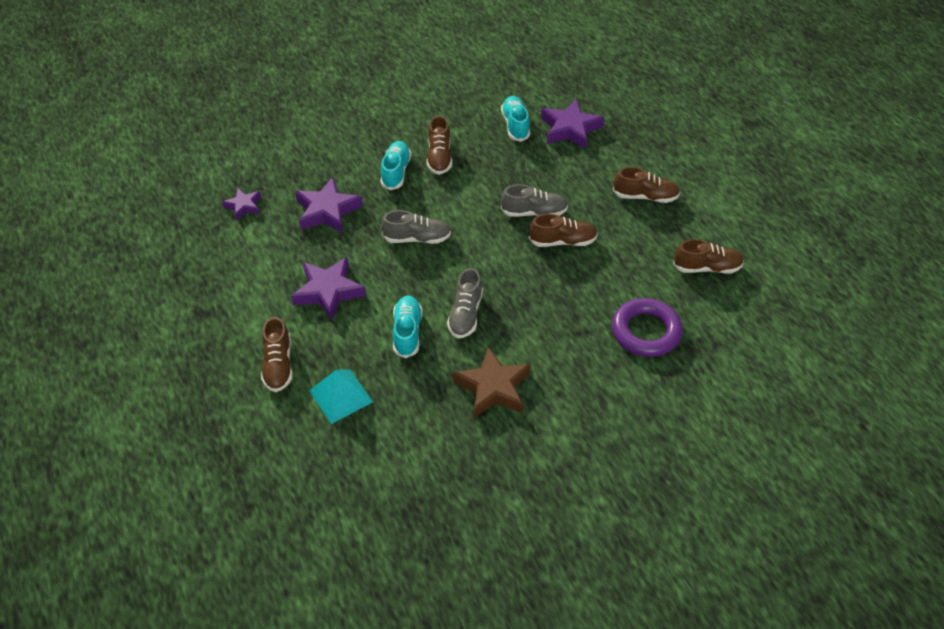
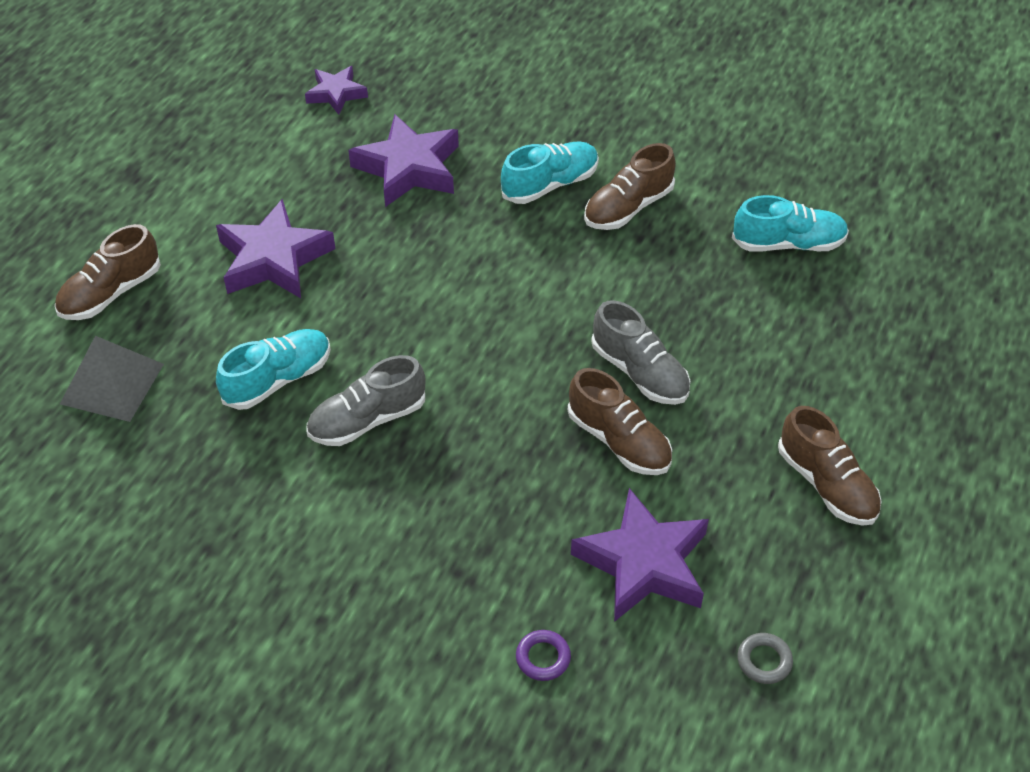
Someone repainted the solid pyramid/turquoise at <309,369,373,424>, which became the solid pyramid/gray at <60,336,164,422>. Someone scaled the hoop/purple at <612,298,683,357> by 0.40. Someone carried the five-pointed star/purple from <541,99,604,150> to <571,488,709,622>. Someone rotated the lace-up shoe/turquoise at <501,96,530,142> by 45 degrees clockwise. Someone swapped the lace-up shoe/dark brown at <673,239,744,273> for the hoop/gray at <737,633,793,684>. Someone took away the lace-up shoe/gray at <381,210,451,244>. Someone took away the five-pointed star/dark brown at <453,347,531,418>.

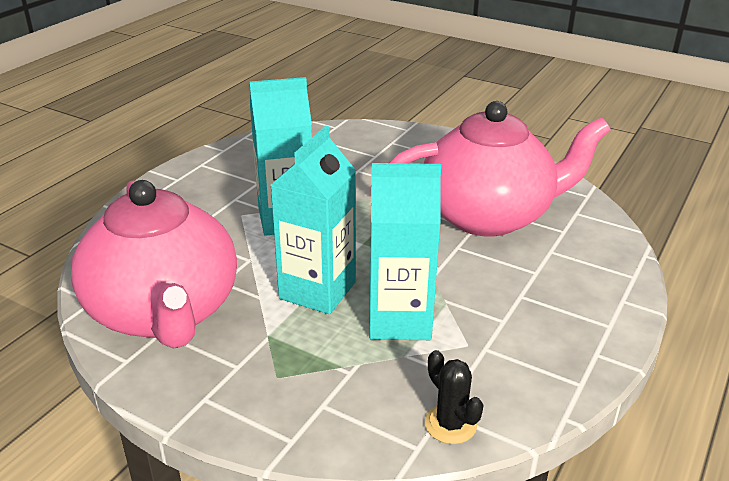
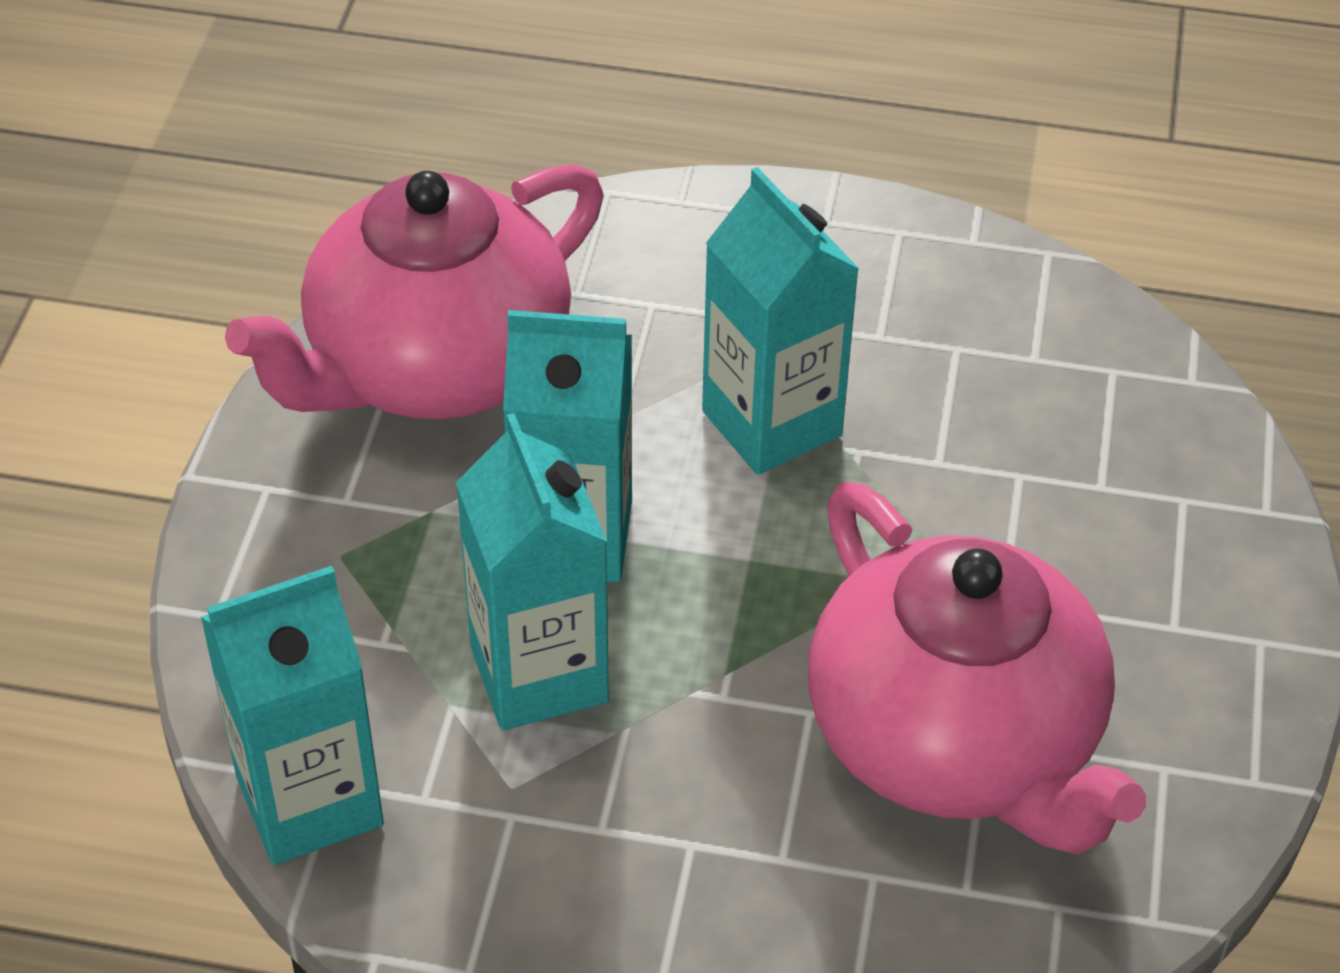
Someone swapped the saguaro cactus/ebony at <425,350,484,444> for the milk carton/turquoise at <201,566,384,865>.

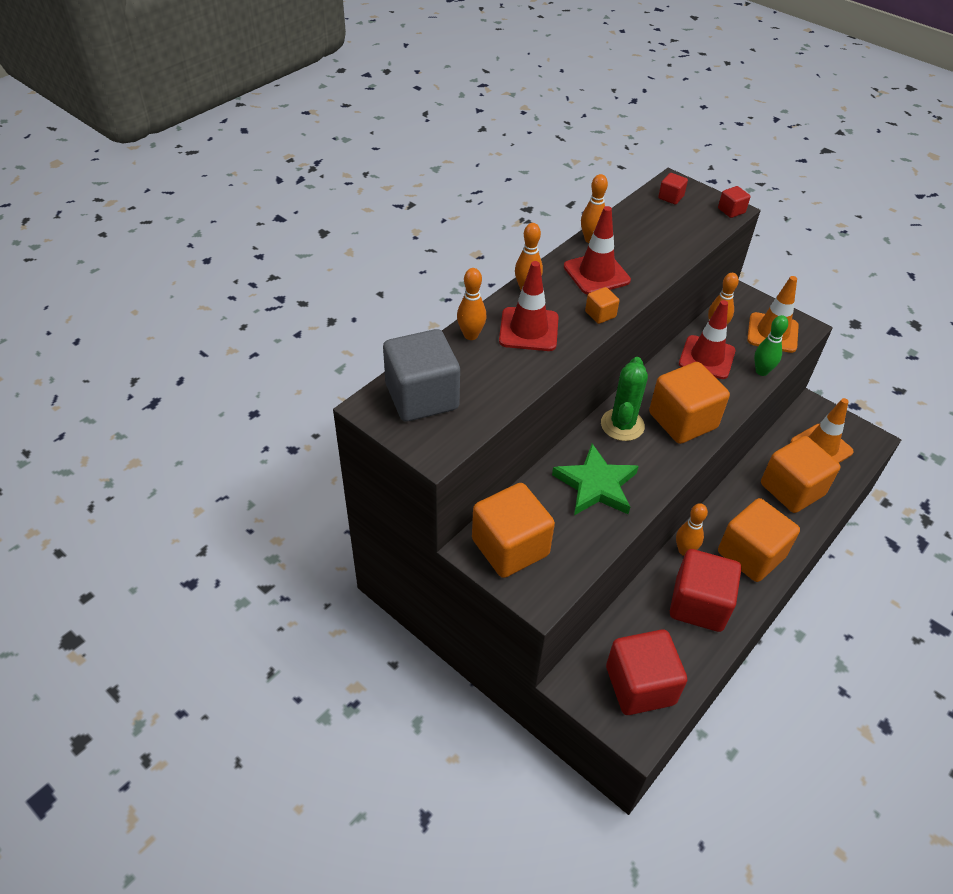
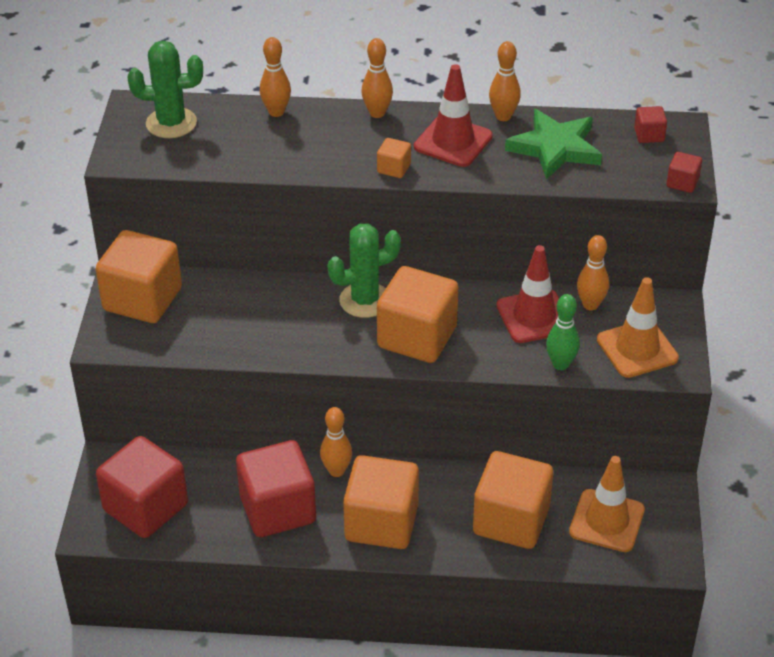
Someone swapped the block/gray at <383,329,460,422> for the saguaro cactus/emerald at <127,41,203,138>. Someone carried the five-pointed star/emerald from <552,444,639,515> to <505,109,602,180>. Someone took away the road cone/scarlet at <499,261,559,351>.

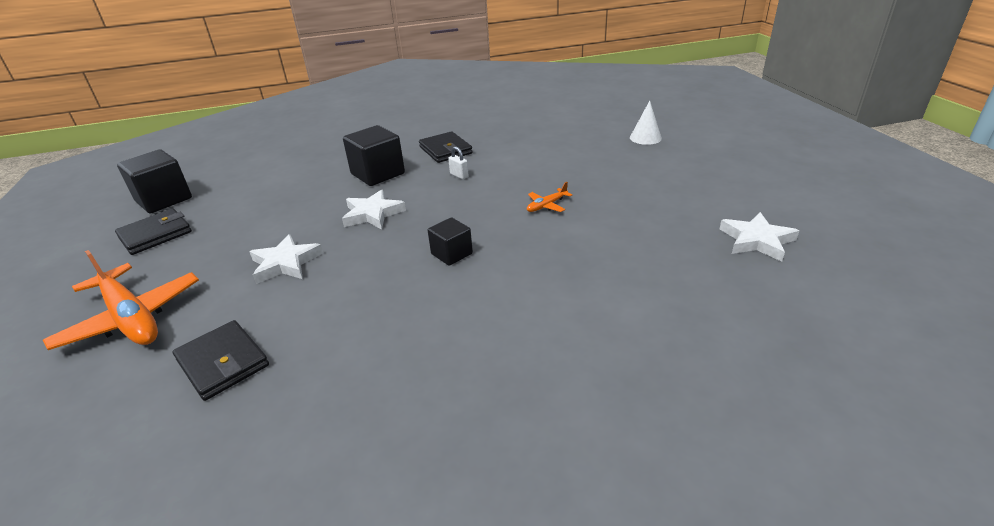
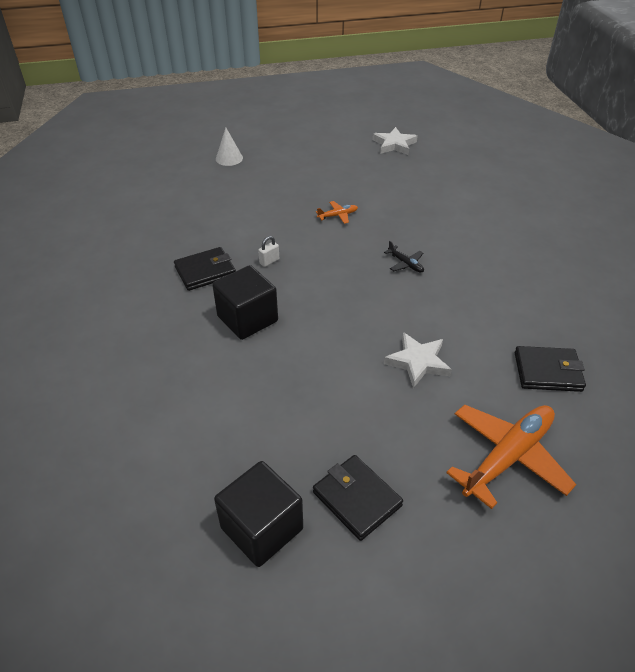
Someone rotated the aeroplane/bright orange at <527,182,572,212> by 75 degrees counterclockwise. Someone swapped the block/ebony at <428,217,473,266> for the aeroplane/ebony at <384,241,424,272>. Someone rotated the wallet/ebony at <172,320,269,401> by 45 degrees clockwise. Someone took away the five-pointed star/snow-white at <342,189,406,229>.

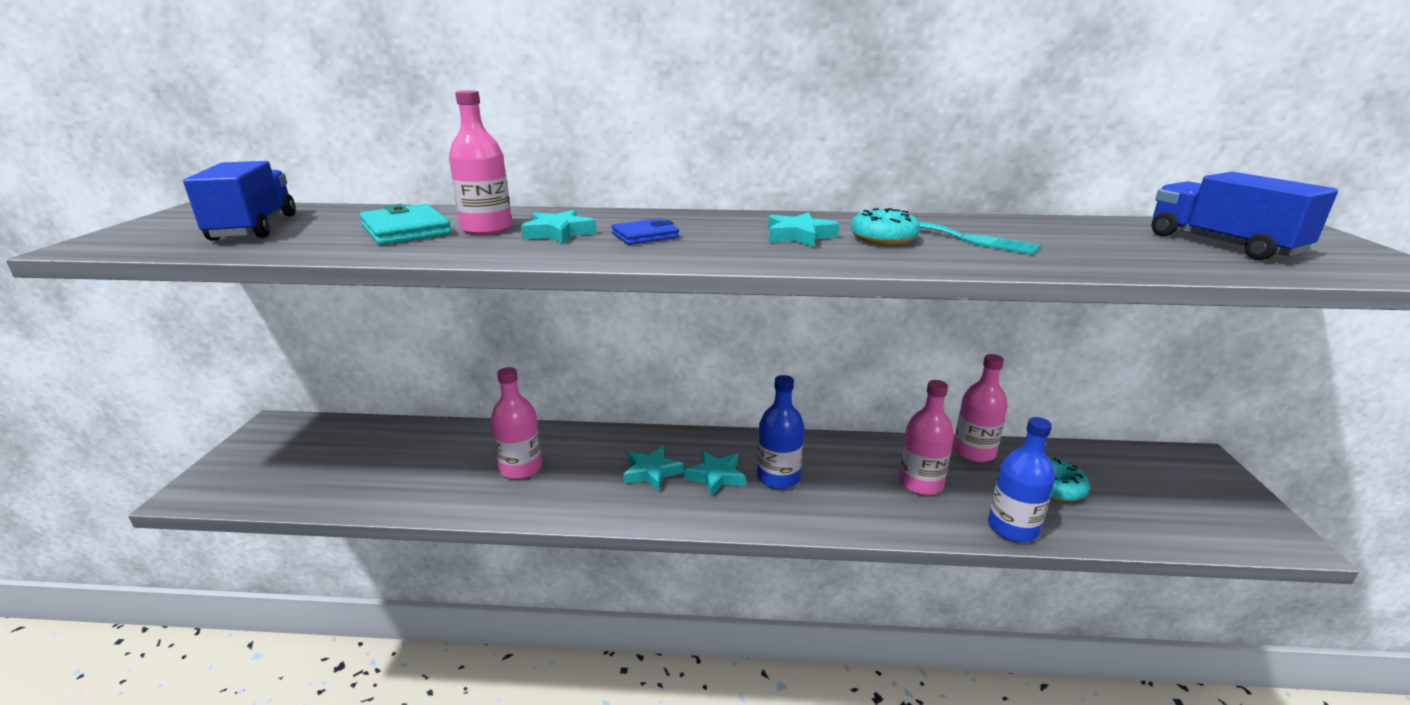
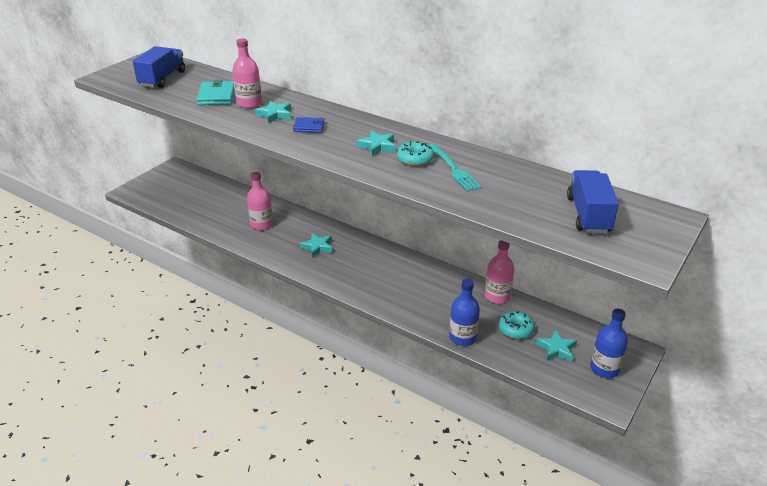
Someone carried the five-pointed star/turquoise from <684,451,746,497> to <536,330,577,362>. Someone carried the bottle/cobalt from <757,375,804,489> to <590,309,628,378>. Someone took away the bottle/rosy at <899,380,954,495>.

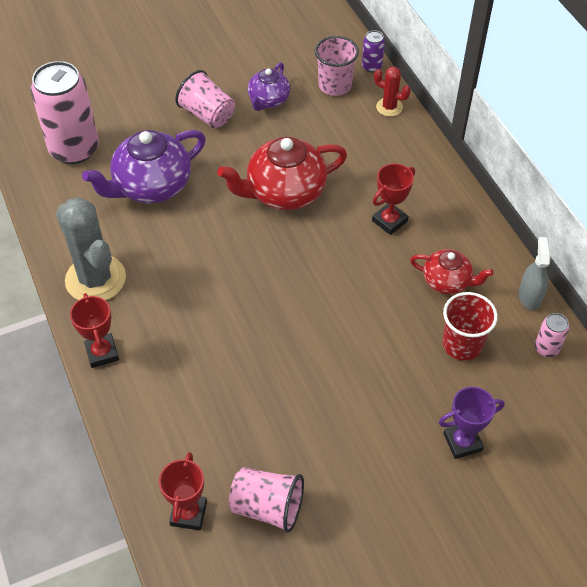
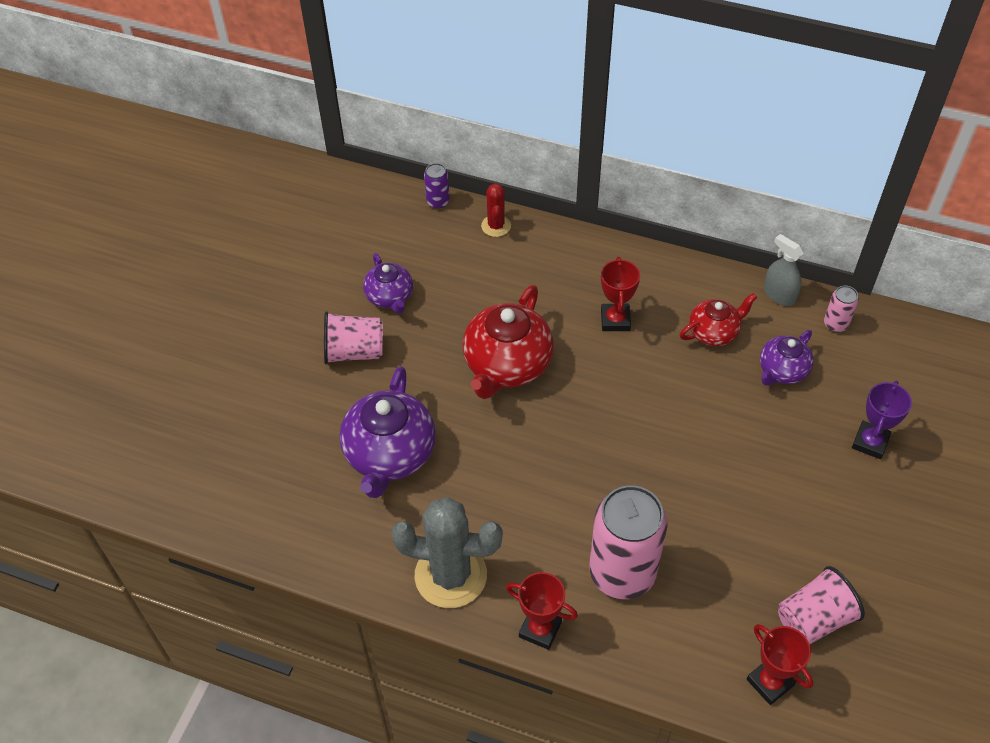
Someone rotated the saguaro cactus/scarlet at <374,67,411,117> by 75 degrees counterclockwise. Someone carried the tin/rosy from <31,61,99,164> to <589,485,668,599>. Someone swapped the tumbler/scarlet at <443,292,498,361> for the teapot/purple at <760,330,814,386>. Someone took away the tumbler/rosy at <315,36,359,96>.

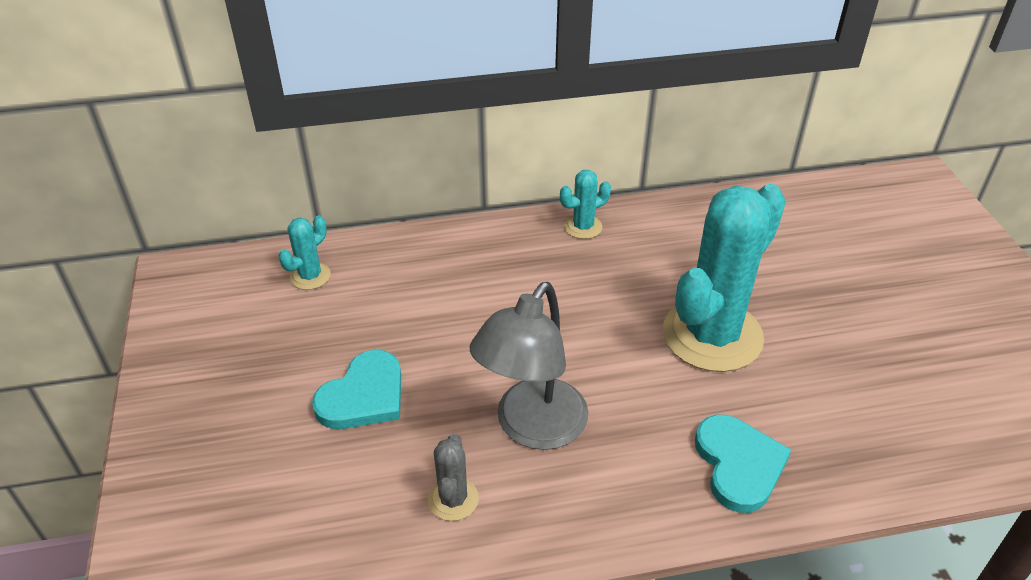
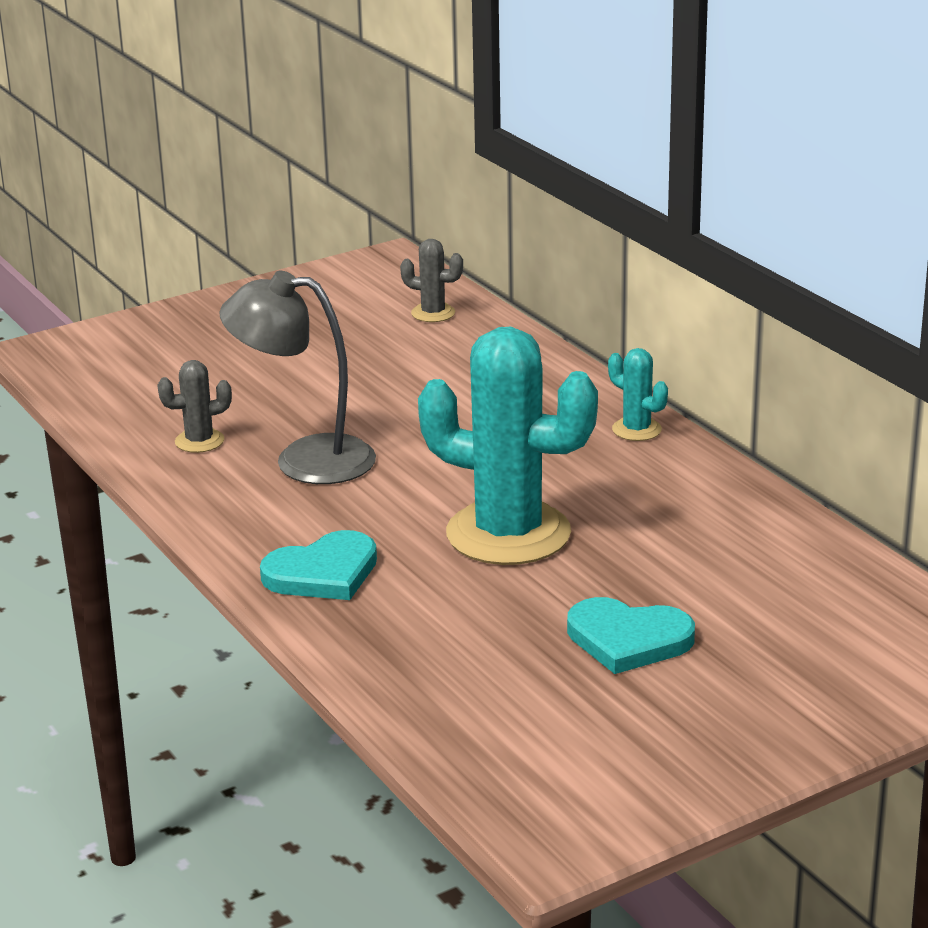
Someone repainted the saguaro cactus/turquoise at <279,216,331,290>, which became the saguaro cactus/gray at <400,239,463,322>. Someone carried the love heart/turquoise from <312,350,401,429> to <567,597,695,674>.

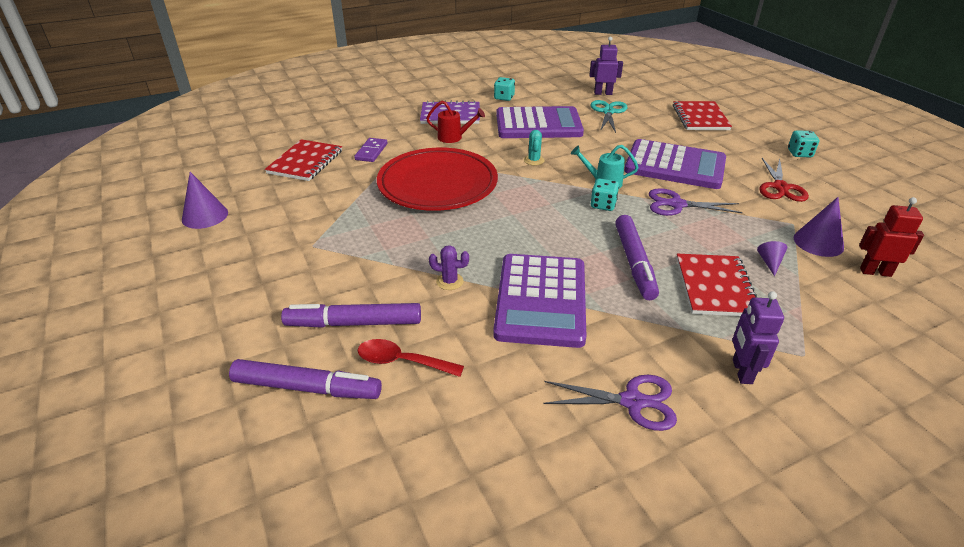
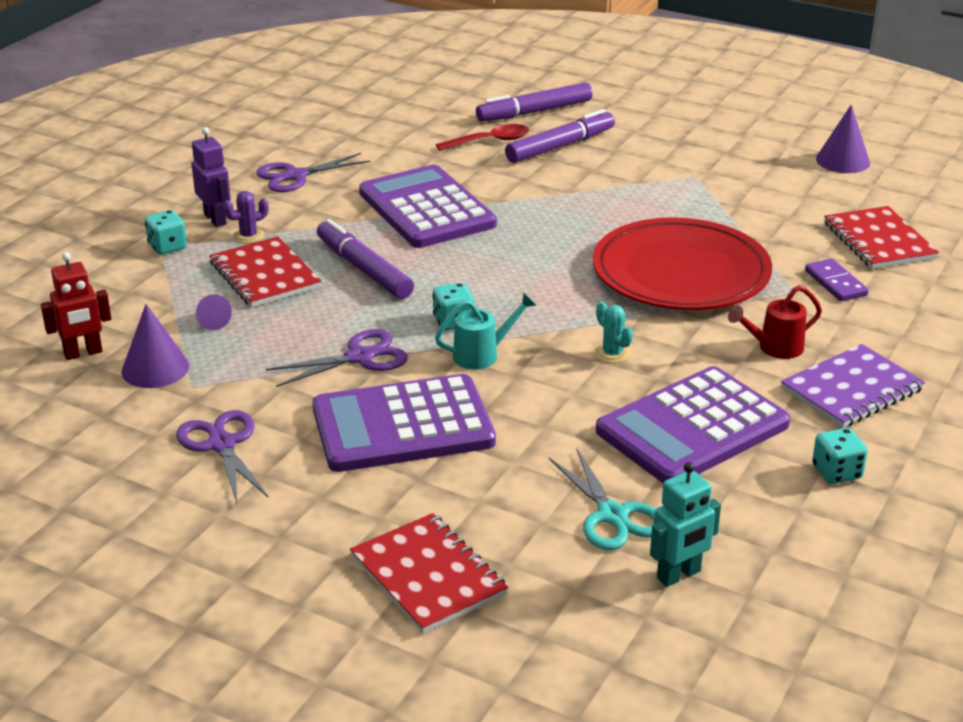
Someone carried the die/turquoise from <788,130,819,157> to <145,210,187,255>. Someone repainted the scissors/scarlet at <759,158,809,202>, which became the scissors/purple at <176,410,269,503>. Someone carried the saguaro cactus/purple from <429,245,469,290> to <223,191,269,244>. Someone repainted the toy robot/purple at <589,37,623,95>, which became the toy robot/turquoise at <650,462,721,587>.

